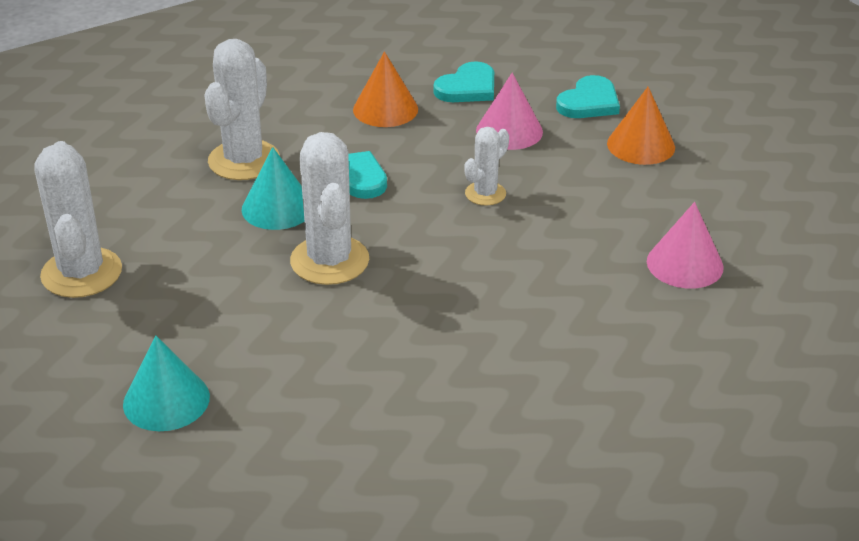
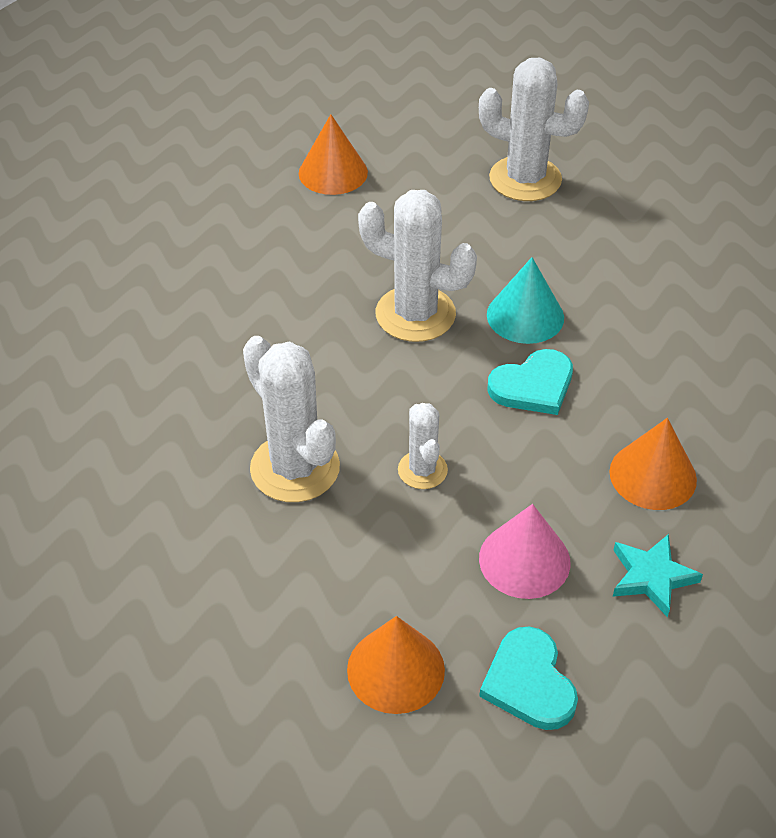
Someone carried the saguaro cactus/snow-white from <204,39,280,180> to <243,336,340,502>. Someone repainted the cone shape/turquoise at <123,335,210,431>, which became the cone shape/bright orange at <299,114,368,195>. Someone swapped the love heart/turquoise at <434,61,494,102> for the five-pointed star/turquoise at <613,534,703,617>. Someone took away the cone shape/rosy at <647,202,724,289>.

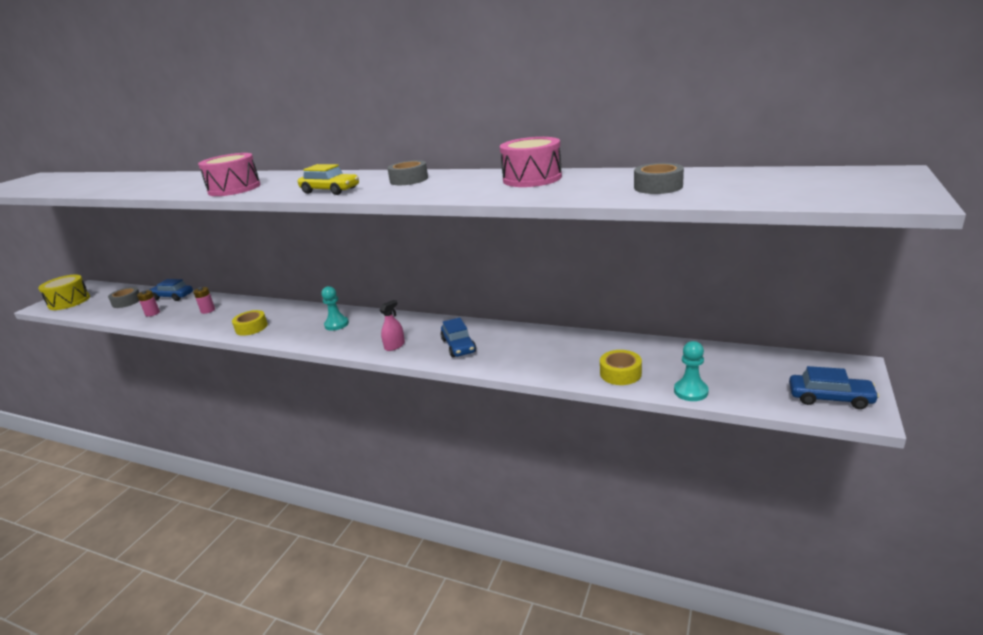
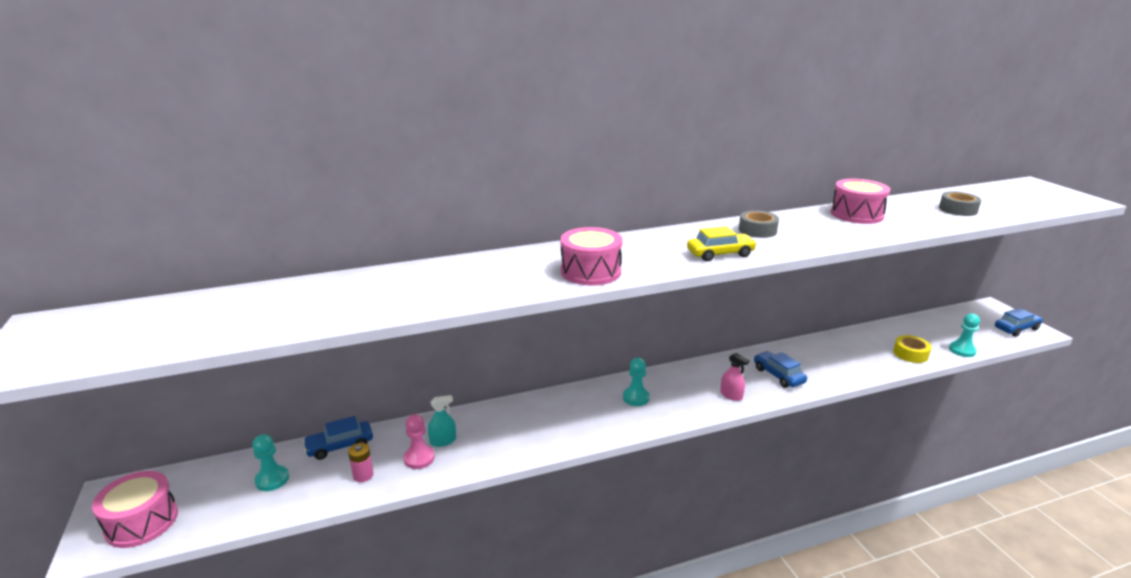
Someone repainted the toy drum/yellow at <38,275,90,310>, which became the toy drum/rosy at <92,471,178,548>. Someone swapped the tape/gray at <108,287,139,308> for the pawn/turquoise at <252,434,289,491>. Someone put down the pawn/rosy at <404,414,435,469>. Someone swapped the power cell/rosy at <193,287,215,314> for the spray bottle/turquoise at <428,395,456,447>. Someone rotated the spray bottle/rosy at <380,300,405,351> by 135 degrees clockwise. Someone rotated the toy car/cobalt at <441,317,476,357> by 150 degrees counterclockwise. Someone took away the tape/yellow at <232,310,268,336>.

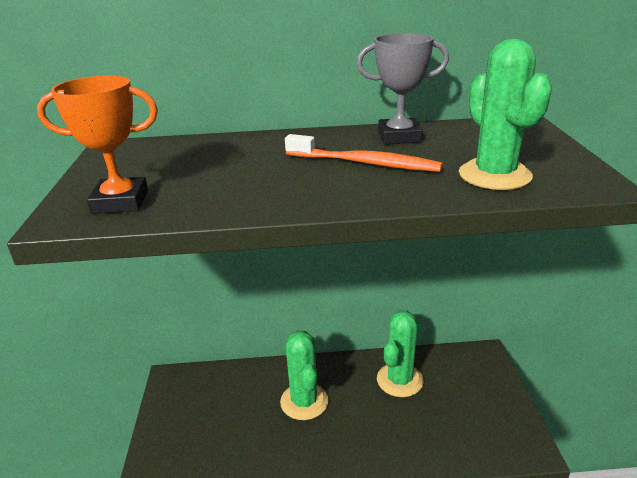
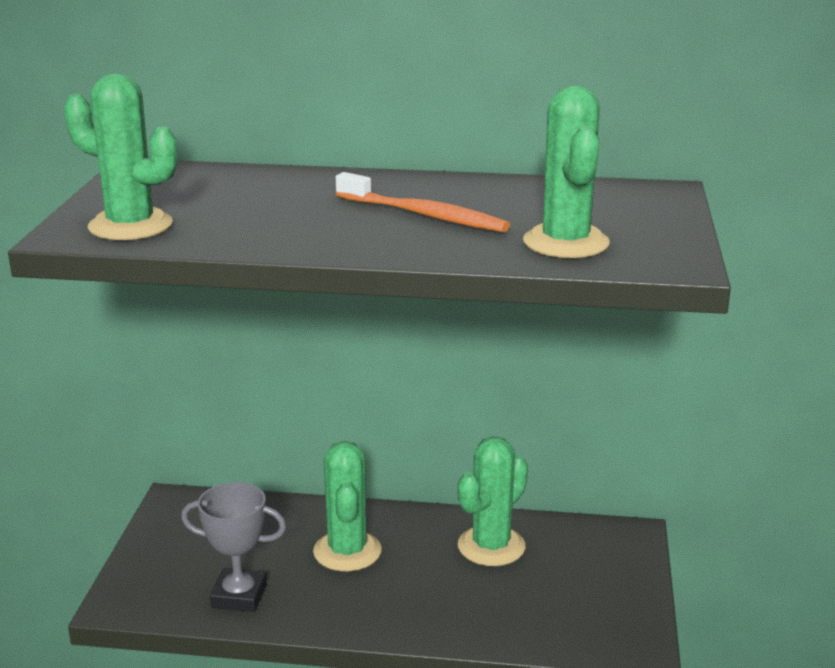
Someone swapped the trophy/bright orange at <37,75,158,214> for the saguaro cactus/emerald at <64,73,177,240>. Someone carried the trophy/gray from <356,33,449,144> to <181,482,286,612>.

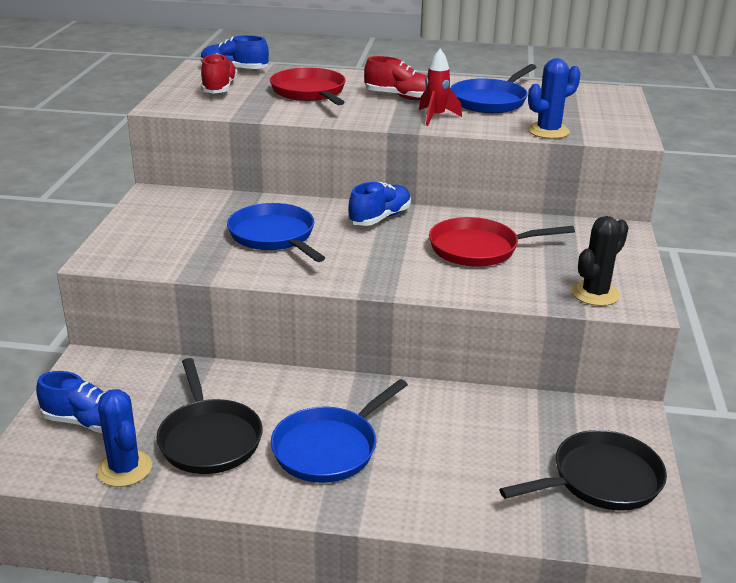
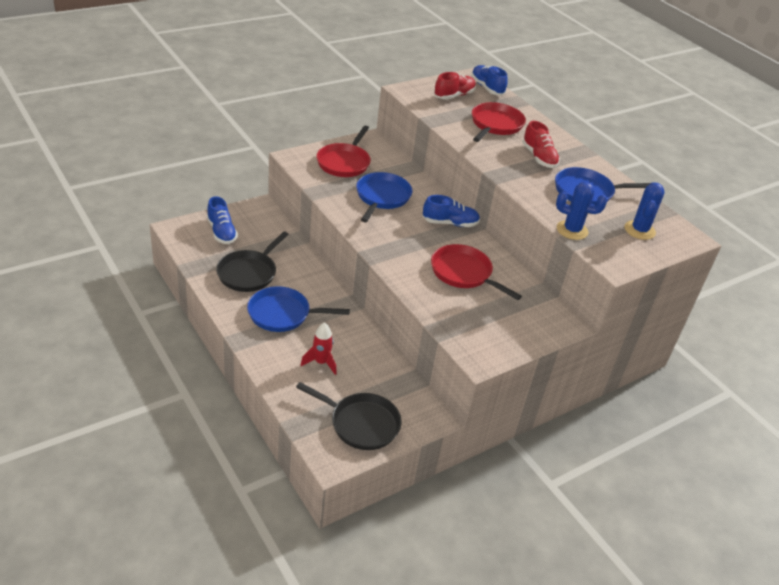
Someone carried the spaceship/scarlet from <419,49,462,126> to <301,322,337,375>. Someone put down the pan/scarlet at <316,126,371,177>. Someone carried the saguaro cactus/cobalt from <97,389,152,487> to <624,183,665,240>. Someone took away the saguaro cactus/ebony at <571,216,629,306>.

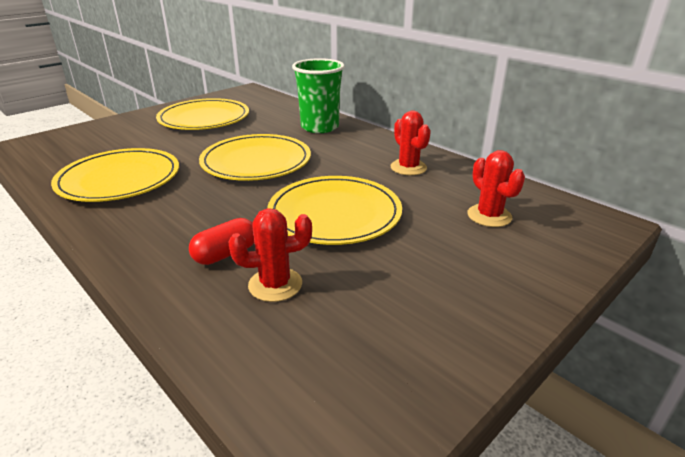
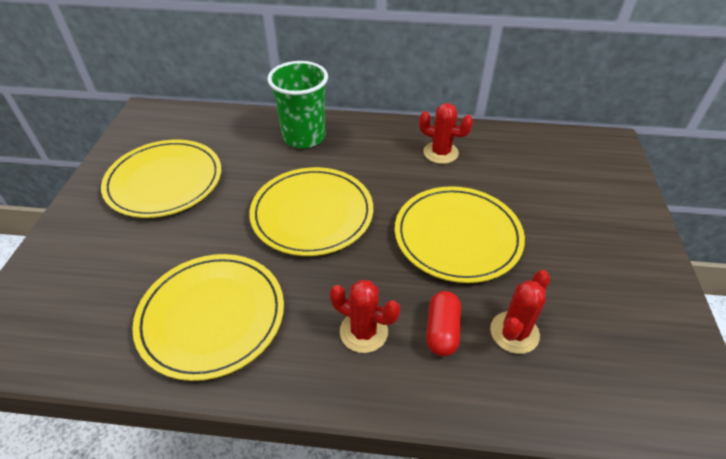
Someone carried the saguaro cactus/scarlet from <467,150,525,227> to <330,280,400,353>.

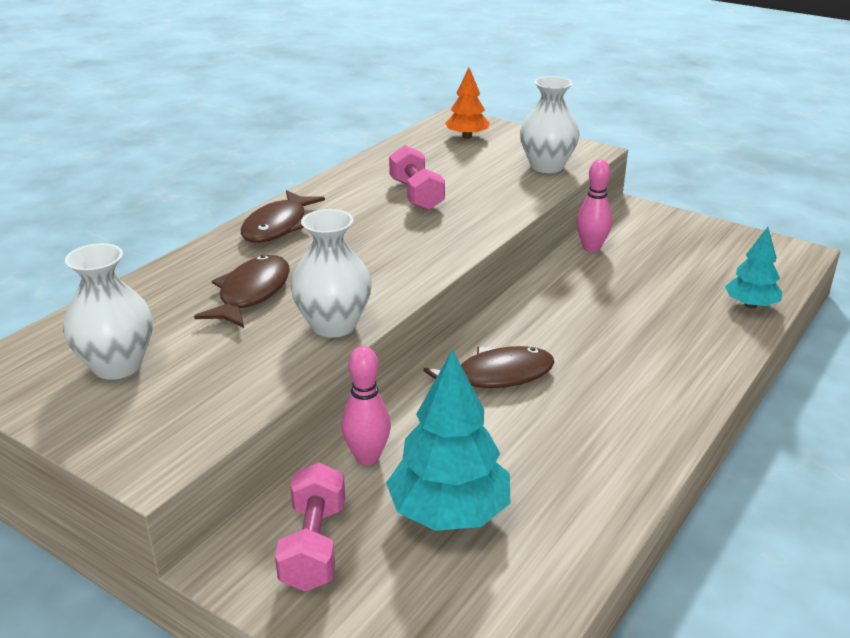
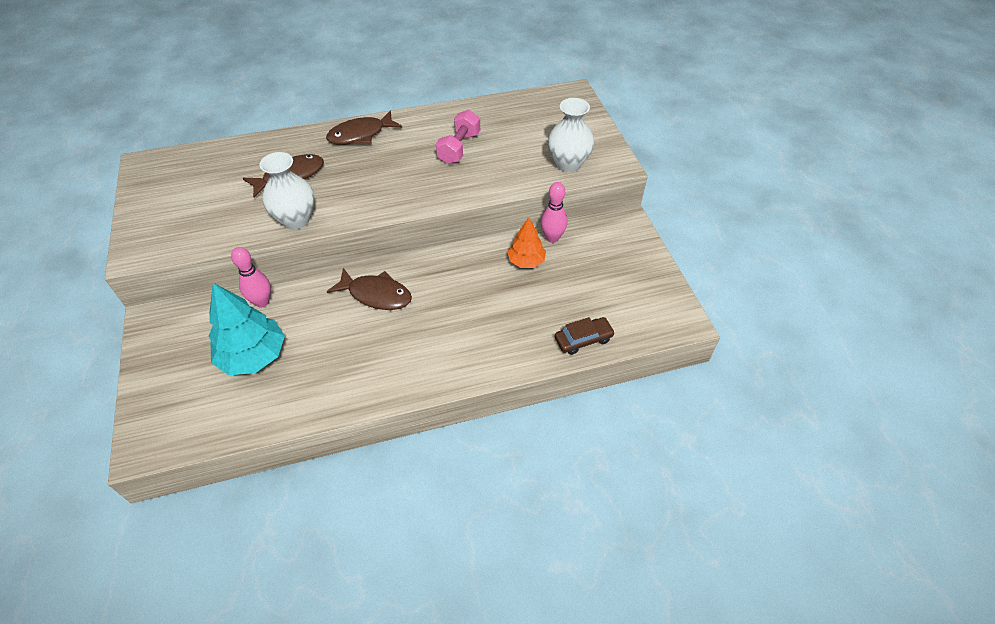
Someone carried the toy tree/bright orange from <445,68,490,139> to <507,217,546,268>. Someone swapped the toy tree/turquoise at <725,227,782,308> for the toy car/dark brown at <555,317,615,355>. Someone took away the vase/snow-white at <63,243,153,380>. Someone took away the hand weight/rosy at <275,462,345,591>.

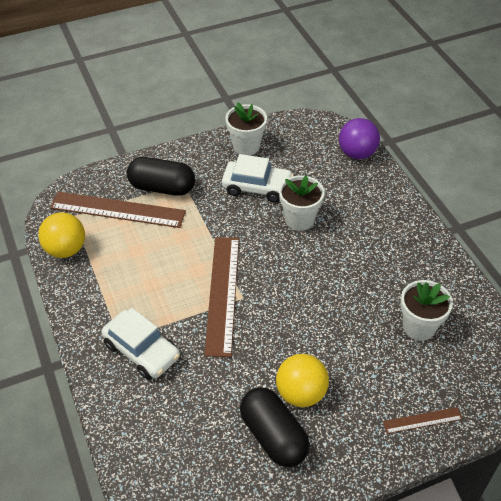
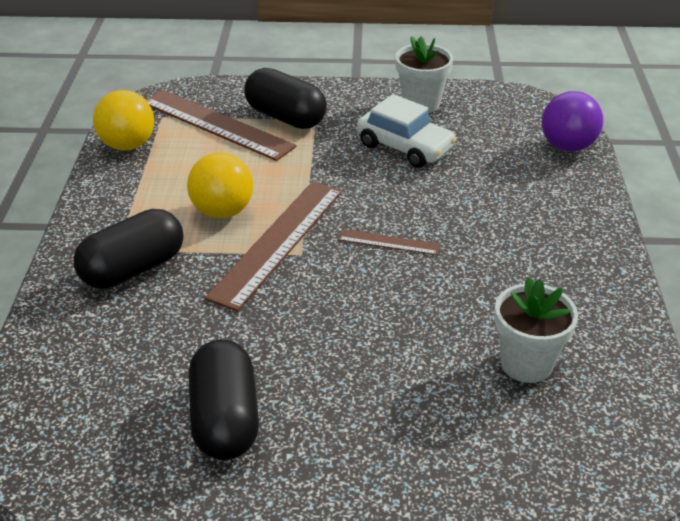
Someone swapped the toy car/snow-white at <101,308,180,380> for the pill/ebony at <74,209,184,289>. Someone carried the play ball/yellow from <276,354,329,407> to <187,152,253,218>. Someone carried the measuring stick/dark brown from <382,407,463,434> to <338,229,440,255>. Someone took away the plant pot/snow-white at <279,175,324,231>.

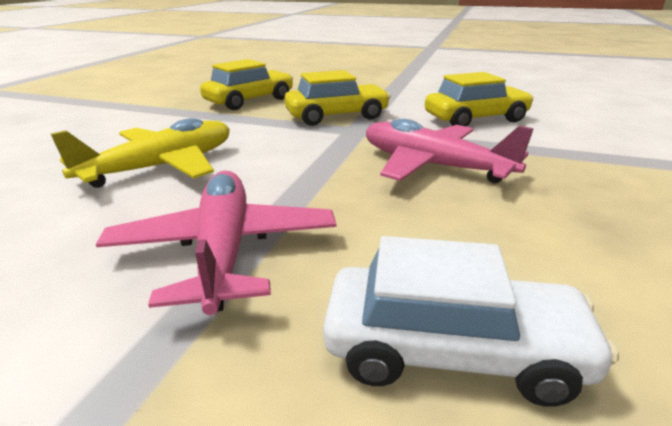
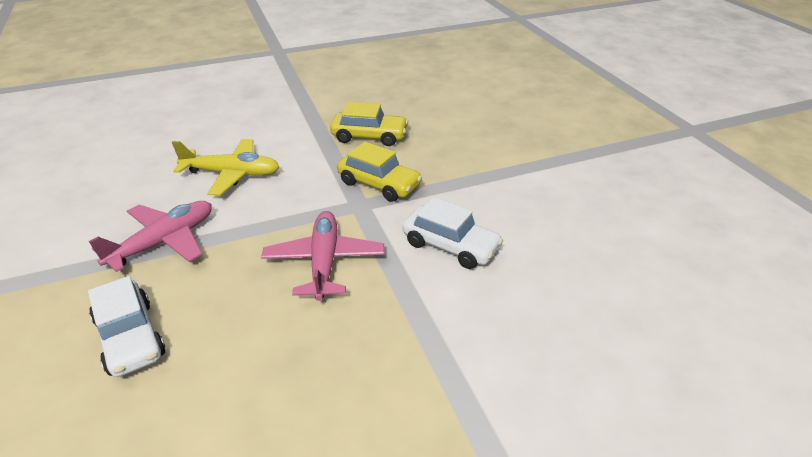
Someone repainted the toy car/yellow at <425,72,534,127>, which became the toy car/snow-white at <402,197,503,269>.

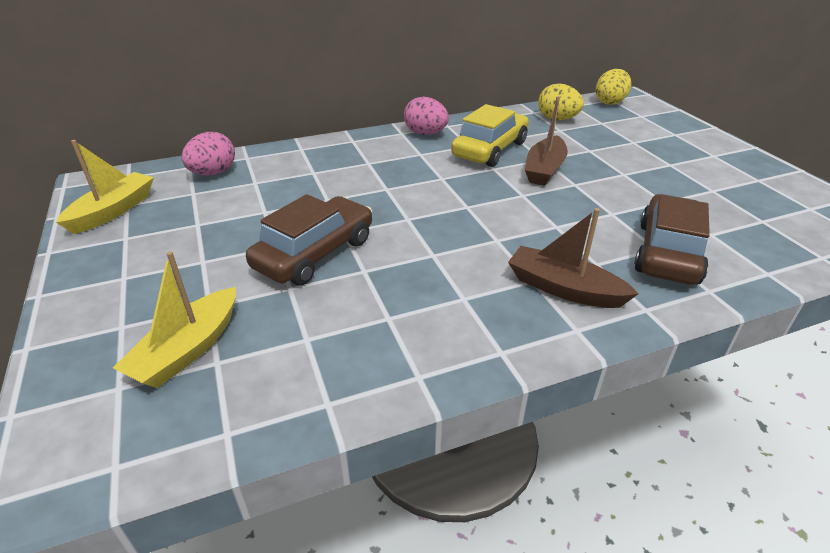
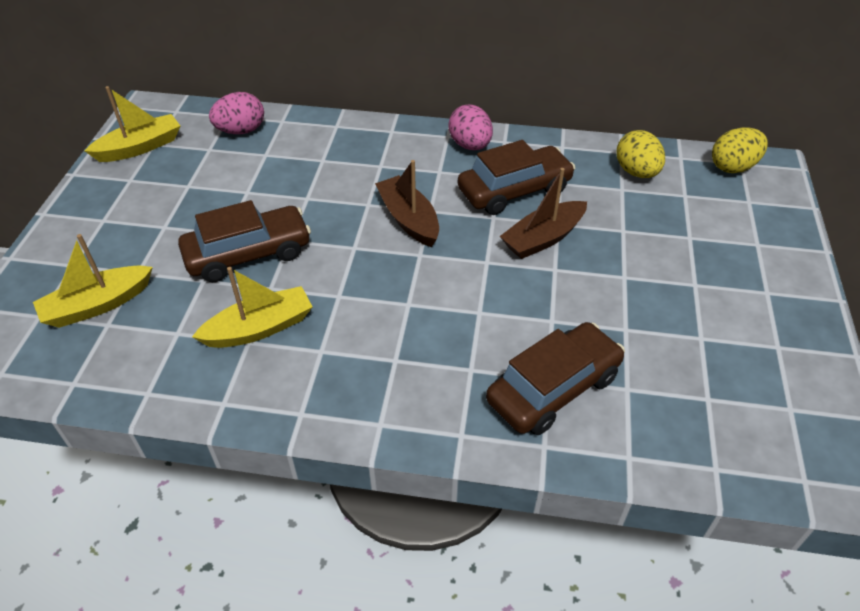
Someone put down the toy boat/yellow at <192,267,313,348>. Someone carried the toy boat/dark brown from <508,208,639,308> to <375,160,439,247>. Someone repainted the toy car/yellow at <451,104,529,167>, which became the toy car/dark brown at <458,140,575,215>.

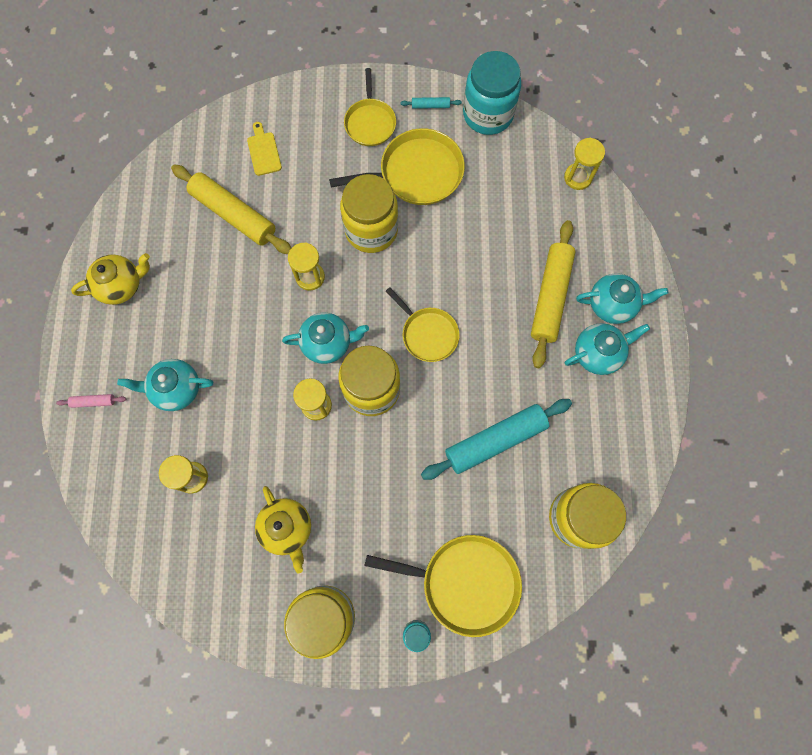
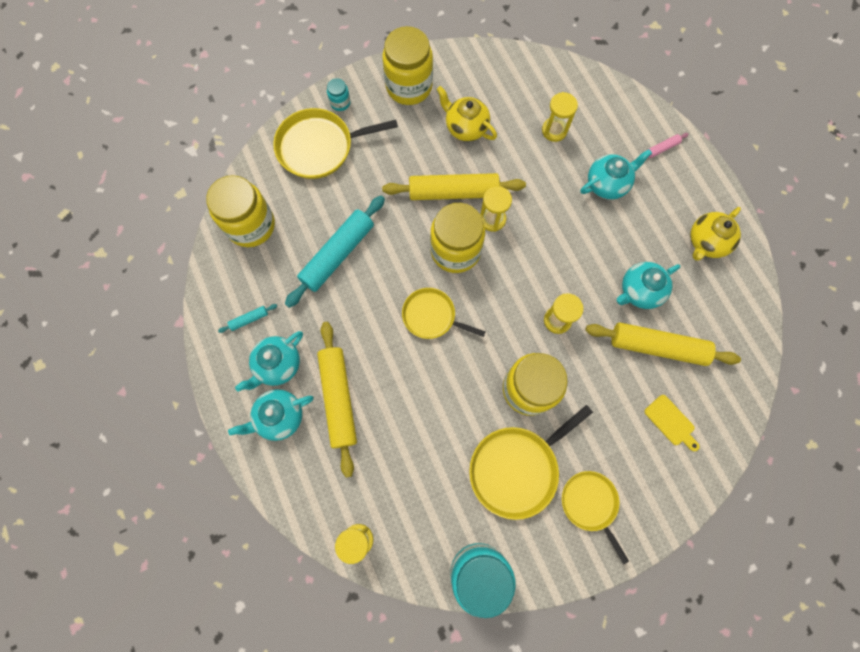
Someone carried the dough roller/turquoise from <400,97,462,109> to <218,304,277,333>. Someone put down the dough roller/yellow at <382,173,526,200>. Someone carried the teapot/turquoise from <282,313,369,364> to <617,262,680,309>.

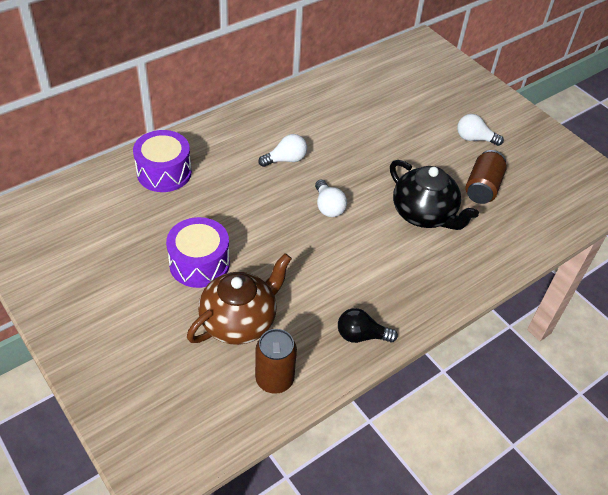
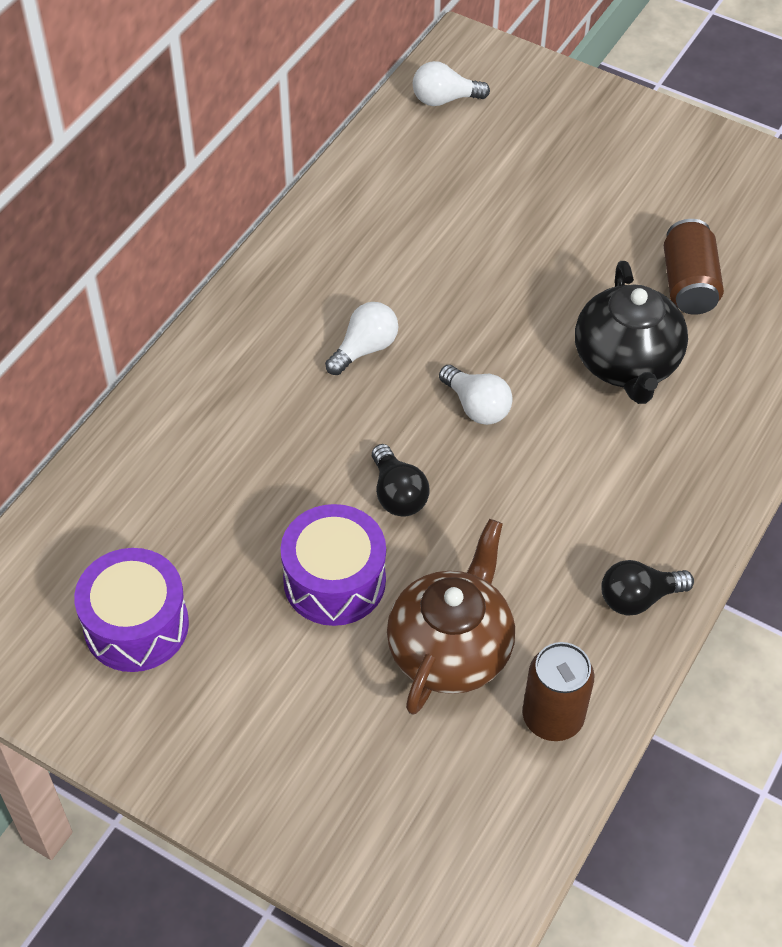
Someone carried the toy drum/purple from <133,130,192,192> to <74,548,189,672>. Someone put down the light bulb/ebony at <372,444,430,516>. Someone carried the light bulb/snow-white from <457,114,504,146> to <413,61,490,106>. Someone rotated the teapot/ebony at <390,160,479,230> by 60 degrees clockwise.

